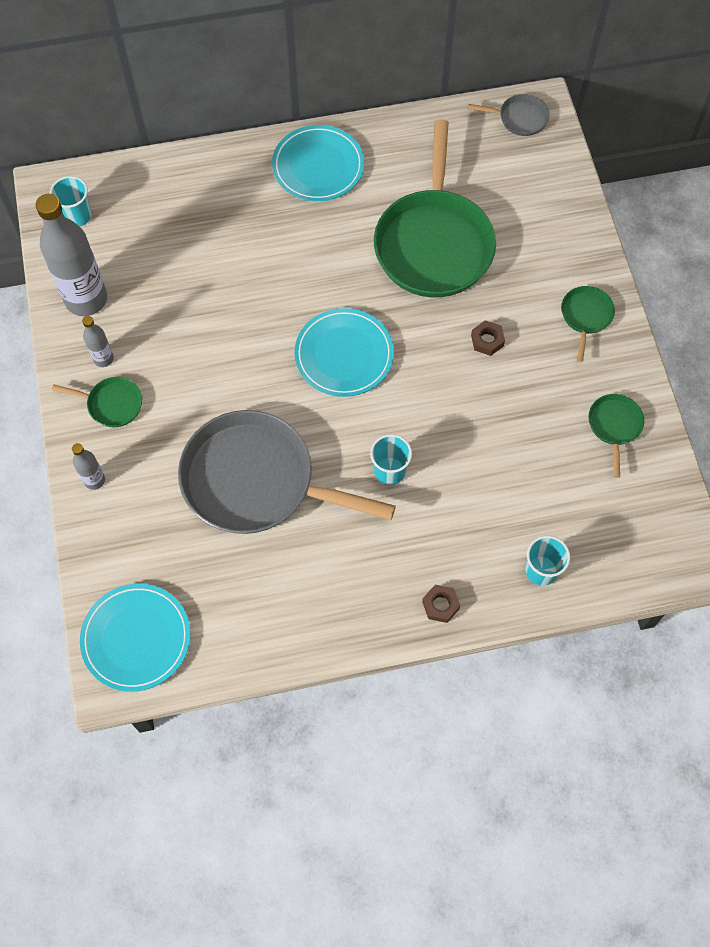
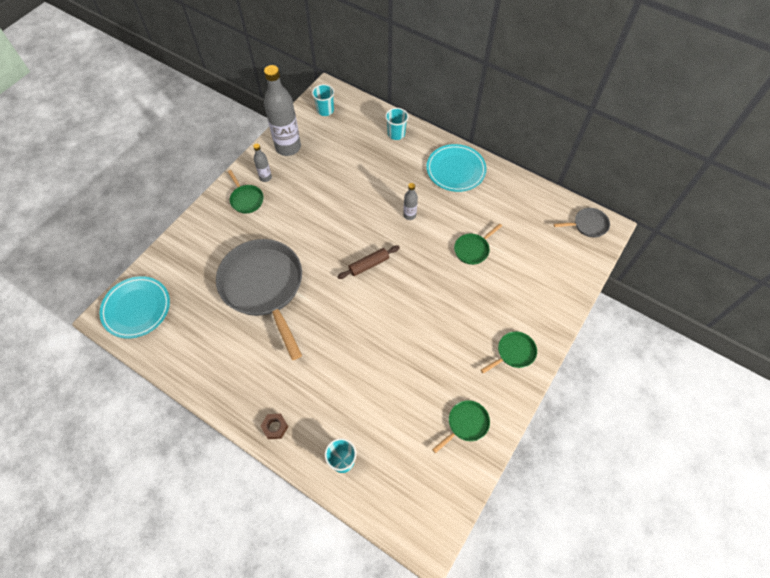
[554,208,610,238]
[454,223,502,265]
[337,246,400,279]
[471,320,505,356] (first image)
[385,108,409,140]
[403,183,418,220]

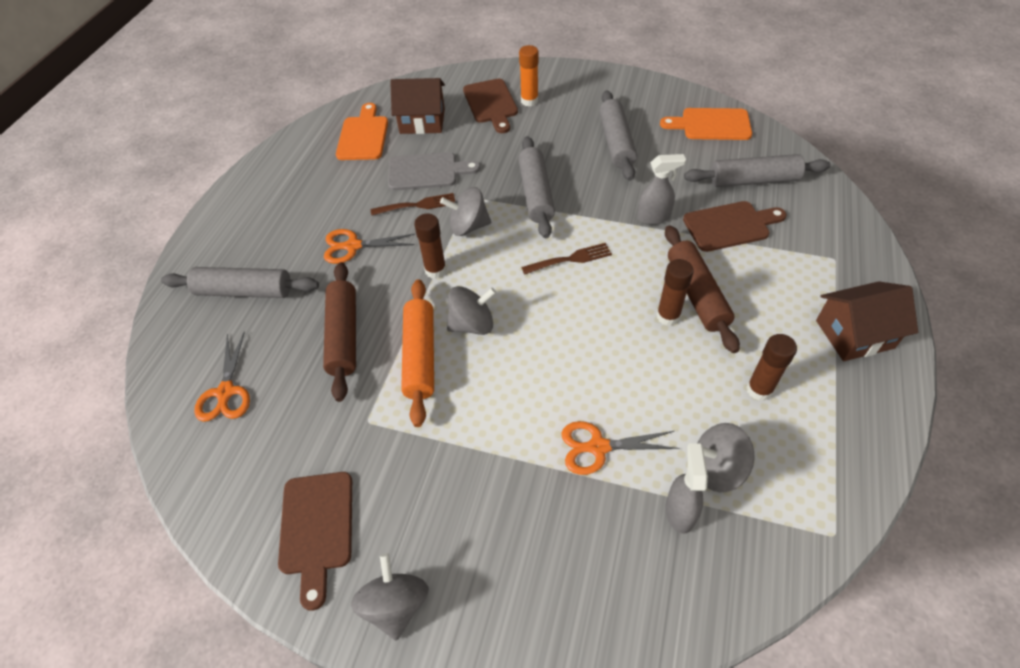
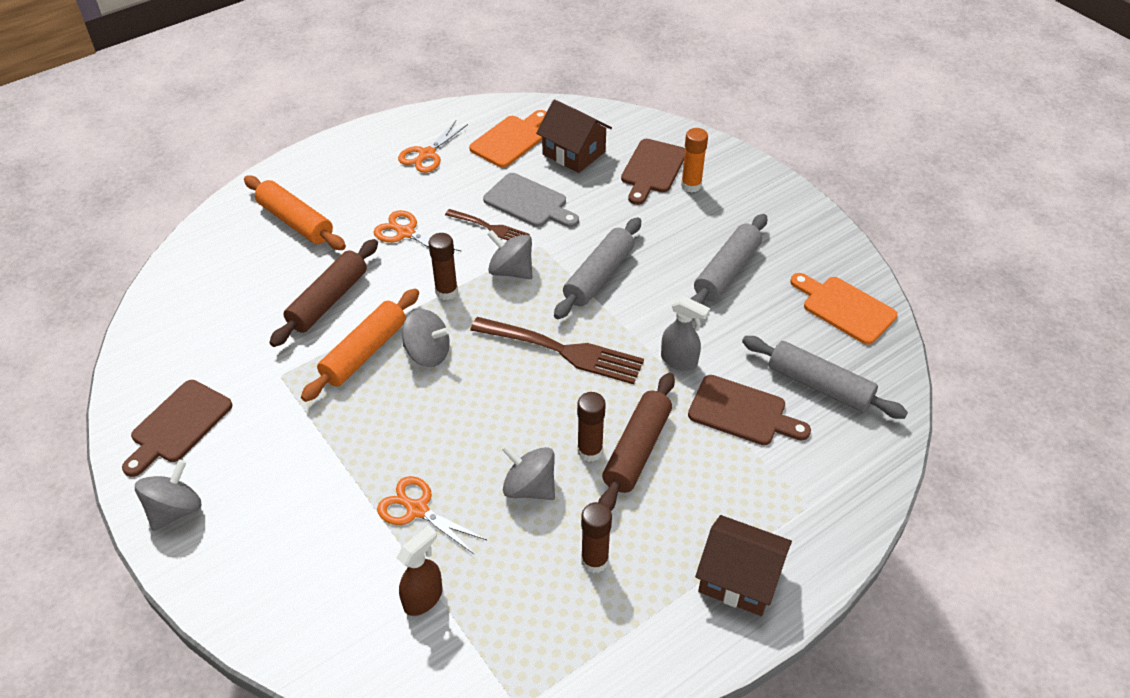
[470,317,644,384]
[244,175,346,250]
[398,121,468,173]
[501,444,555,500]
[397,526,442,616]

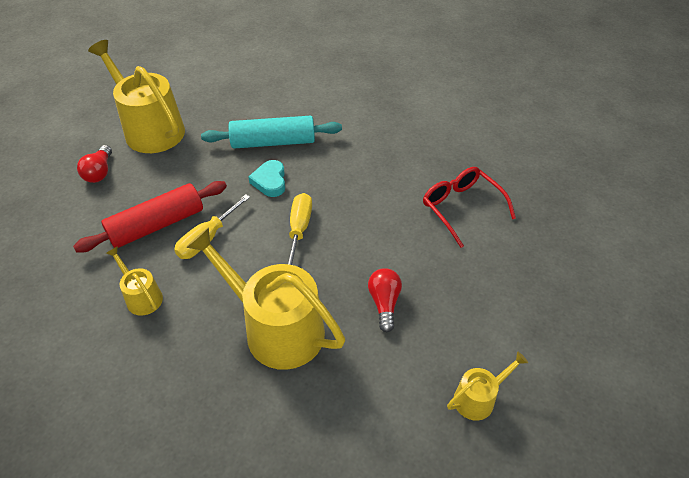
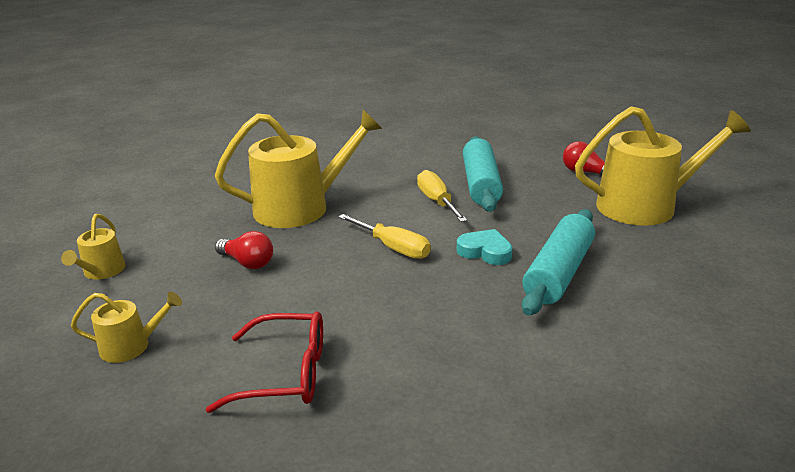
[463,136,503,212]
[71,292,182,363]

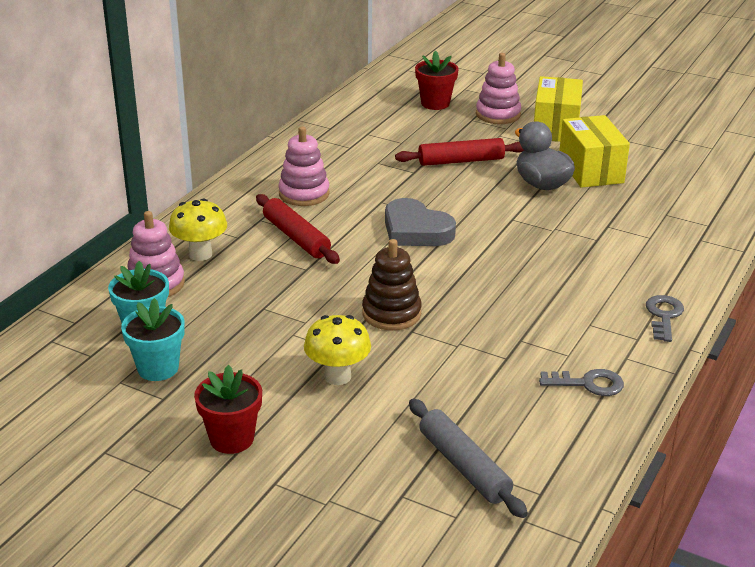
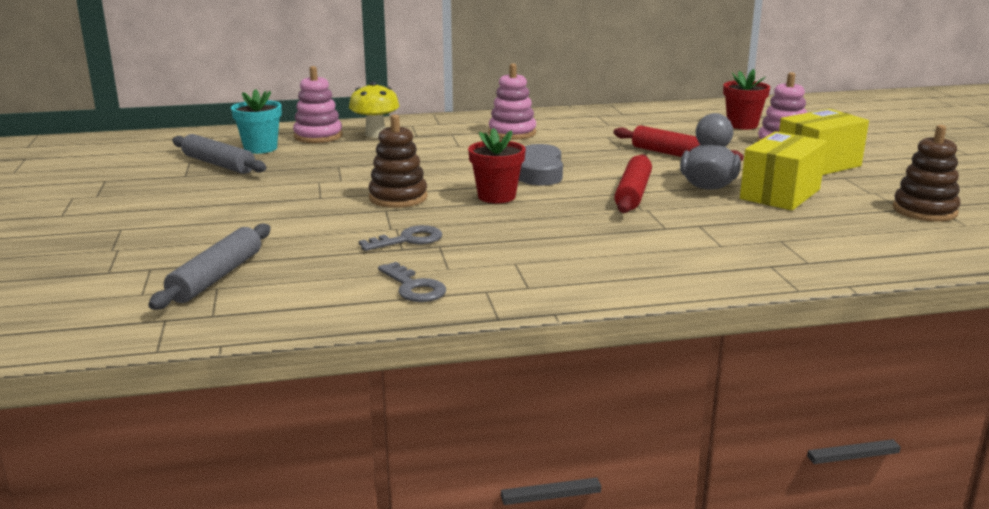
[614,154,652,213]
[359,225,442,251]
[172,134,267,174]
[304,315,371,385] (first image)
[468,128,526,203]
[893,125,961,222]

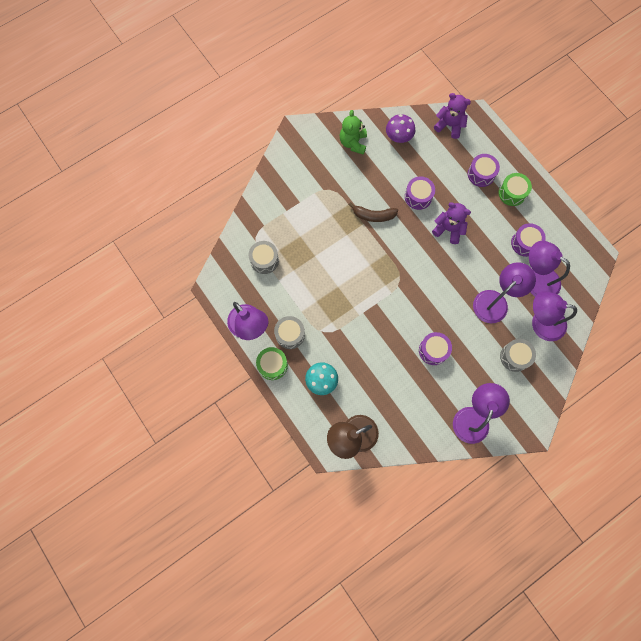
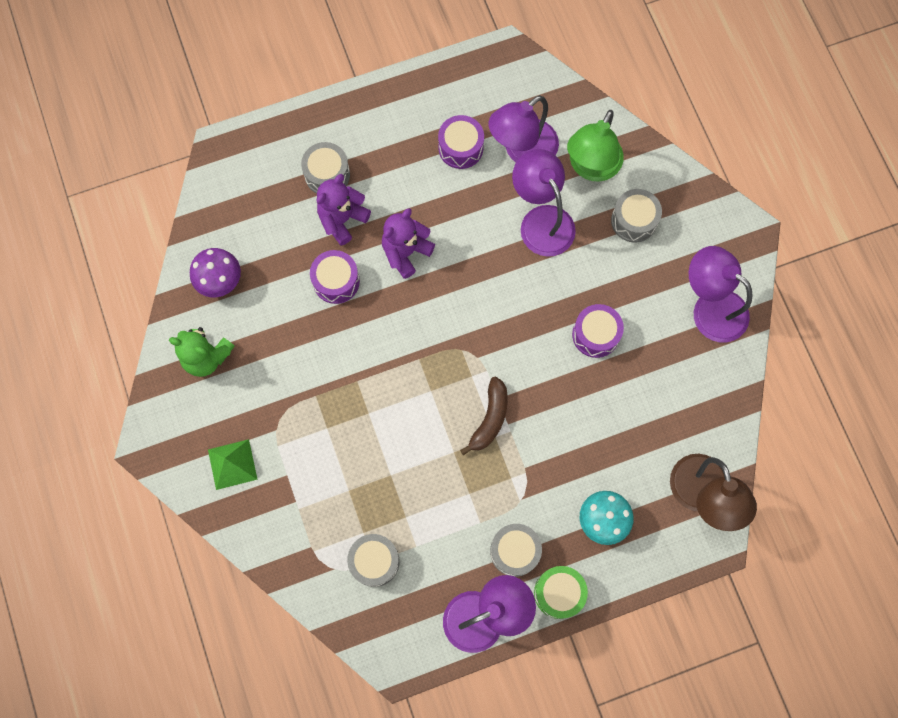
[317,174,371,246]
[301,142,350,194]
[499,173,532,206] (first image)
[460,377,508,455]
[567,110,624,182]
[208,439,258,490]

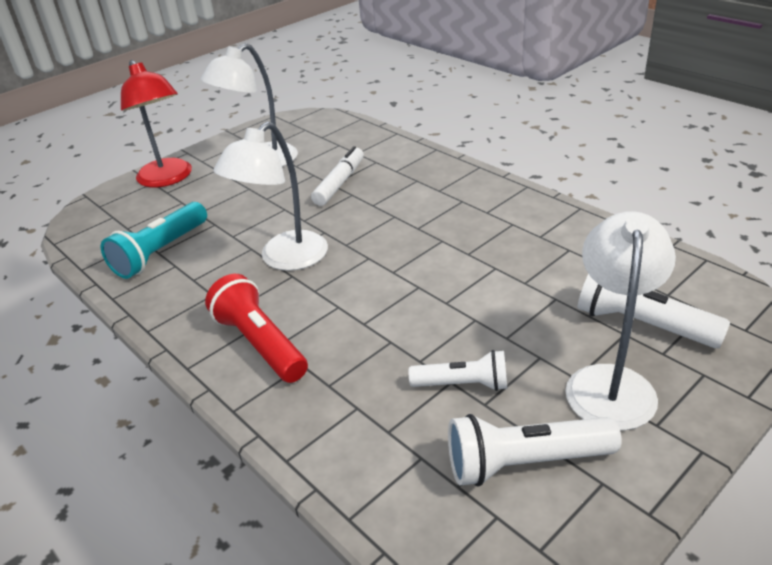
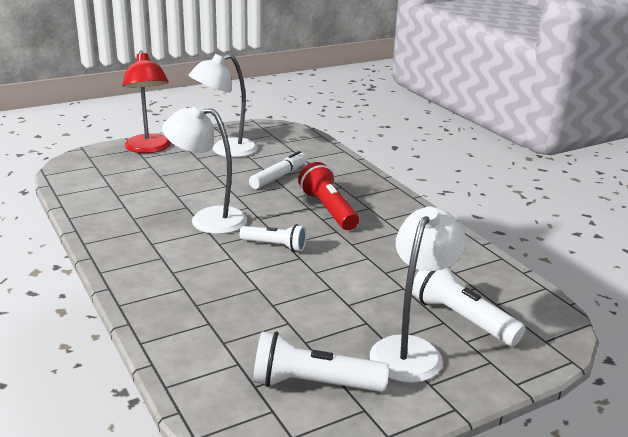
[162,103,247,234]
[101,202,207,279] (first image)
[298,162,359,230]
[239,224,306,252]

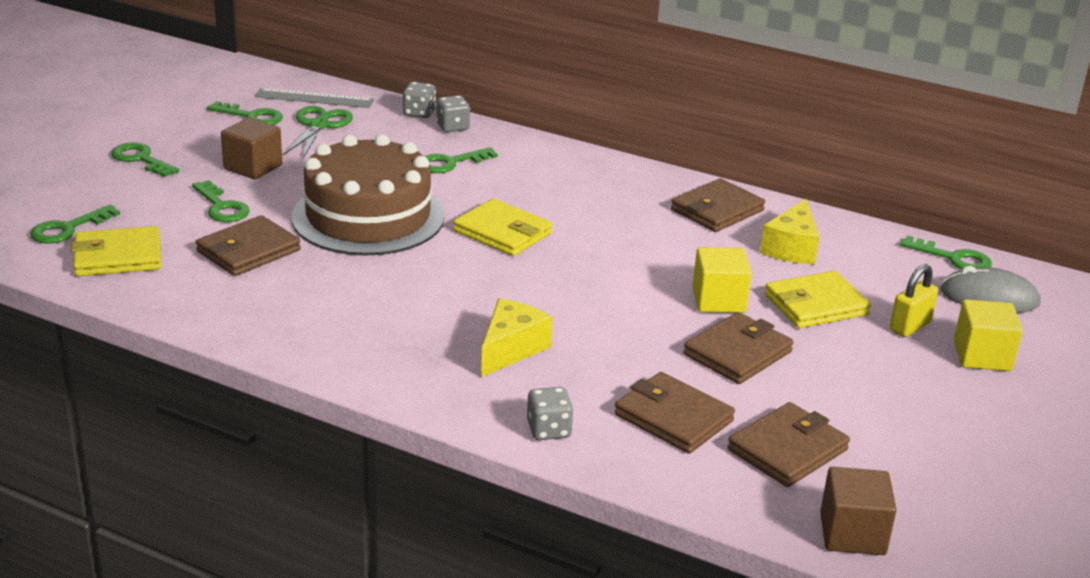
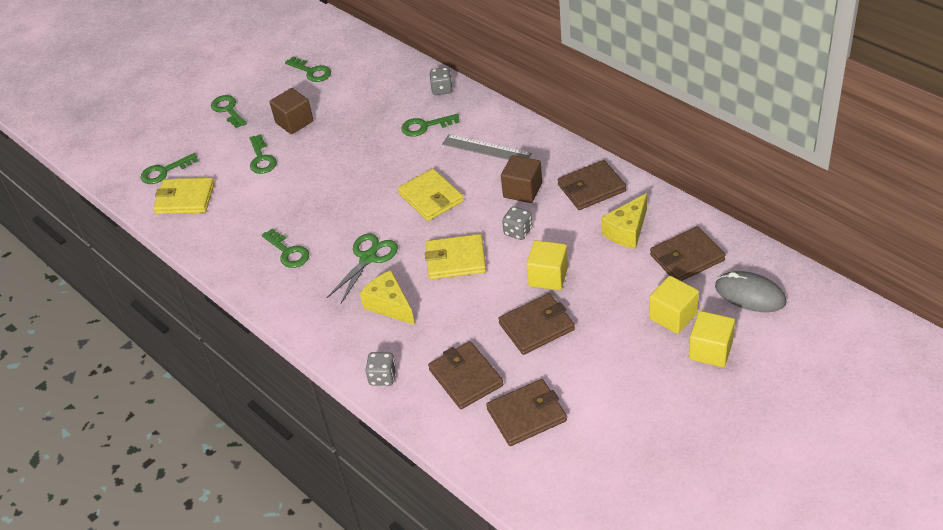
[502,206,532,240]
[442,134,532,160]
[327,233,398,303]
[292,134,445,256] (first image)
[650,226,726,281]
[262,228,309,268]
[649,276,699,334]
[425,234,486,280]
[360,270,415,325]
[501,155,542,203]

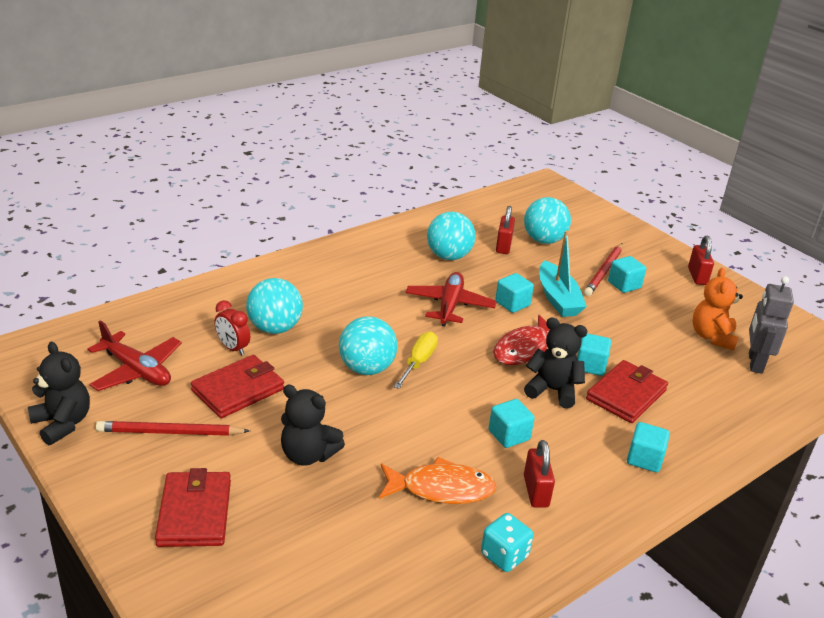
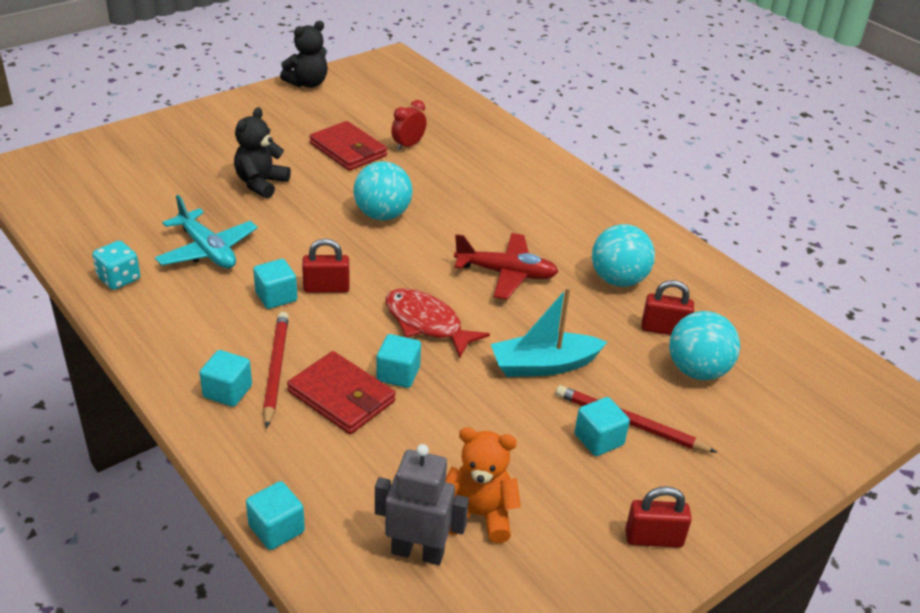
[246,481,305,550]
[246,278,303,334] (first image)
[524,318,588,409] (first image)
[88,320,182,391] (first image)
[394,332,438,389] (first image)
[263,312,289,428]
[302,239,350,293]
[155,195,258,269]
[155,468,231,547] (first image)

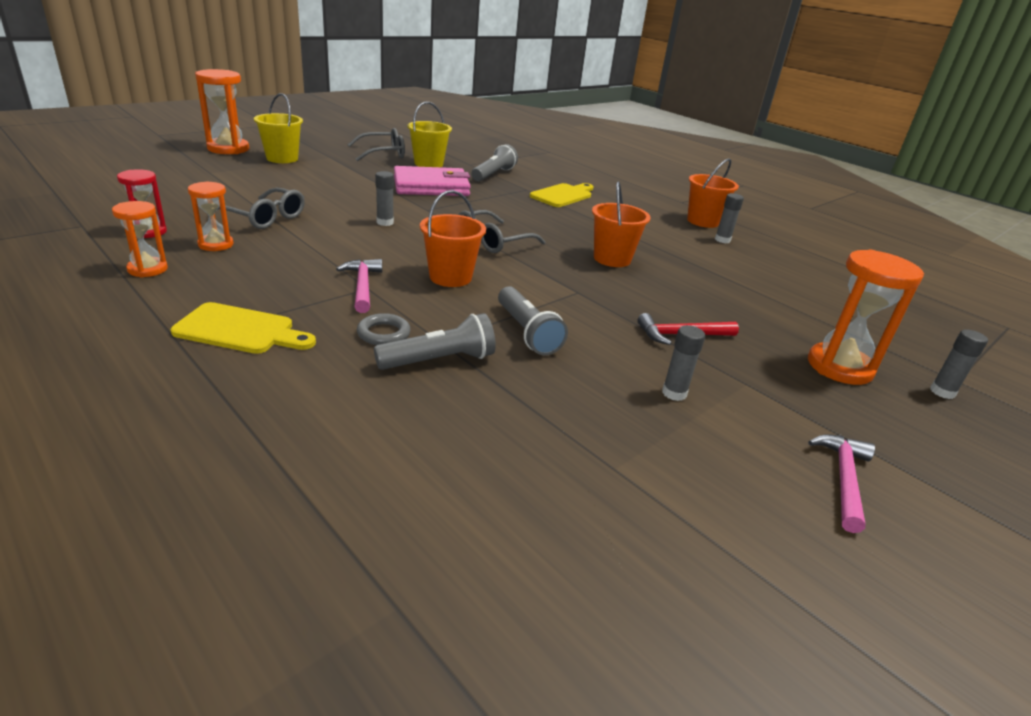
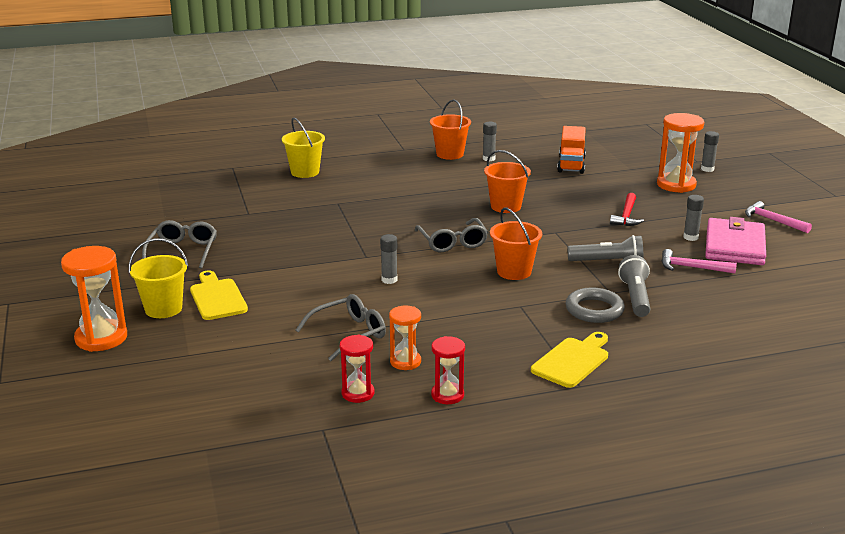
[282,117,325,178]
[471,144,518,181] (first image)
[705,217,766,265]
[190,270,248,320]
[431,336,465,404]
[661,249,737,274]
[565,287,625,323]
[557,126,586,174]

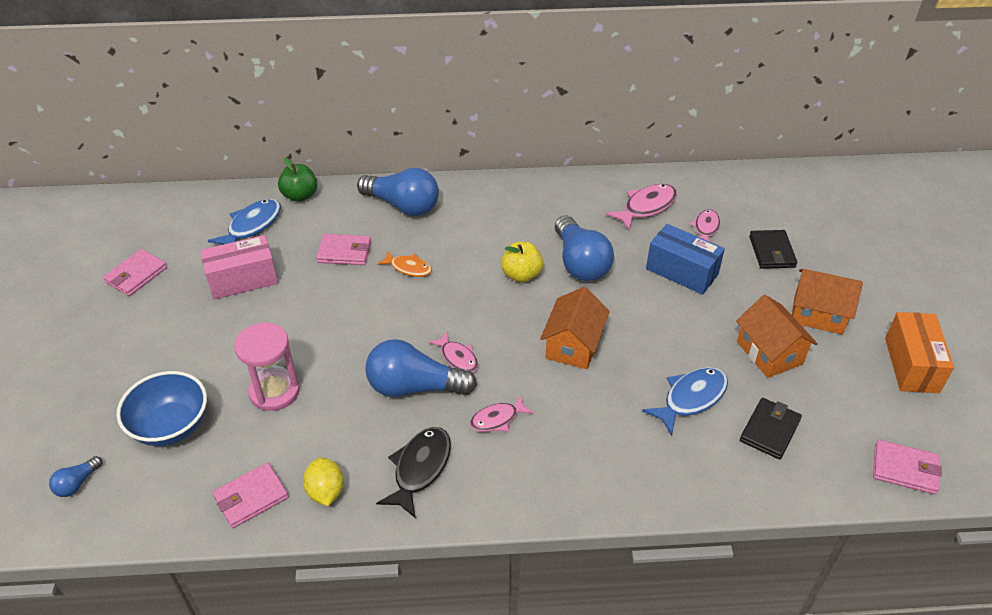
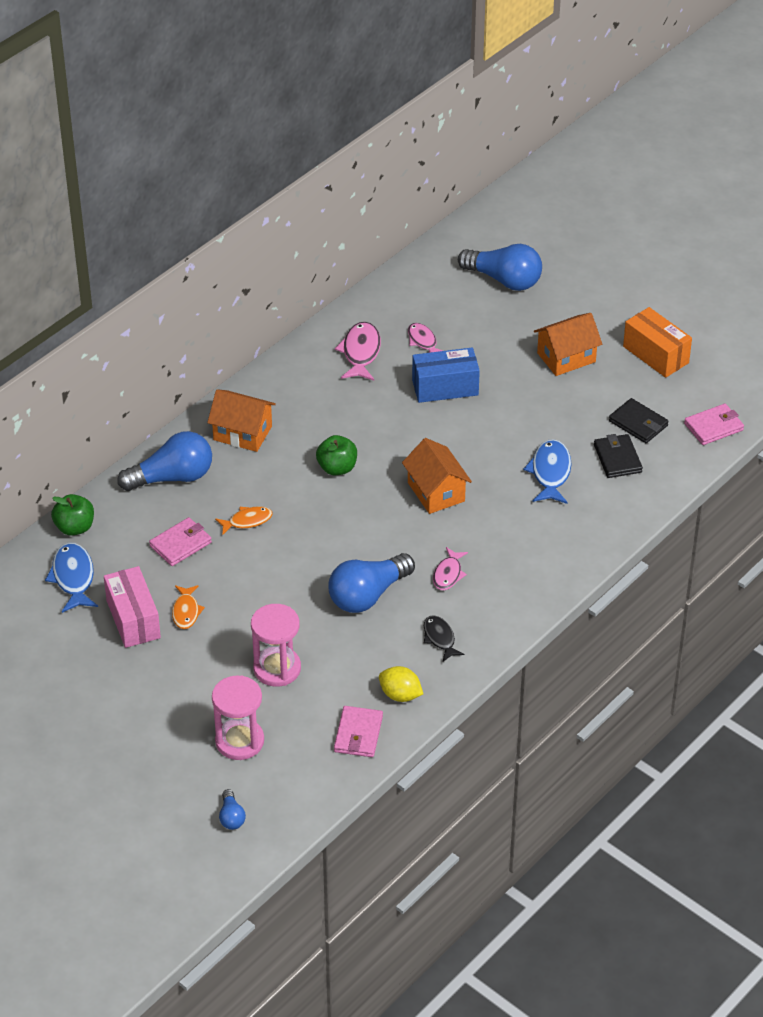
[458,244,542,291]
[609,398,669,443]
[104,566,161,648]
[316,435,357,475]
[103,249,167,296] (first image)
[207,389,276,452]
[428,331,478,372] (first image)
[212,675,264,760]
[424,615,464,662]
[172,585,205,629]

